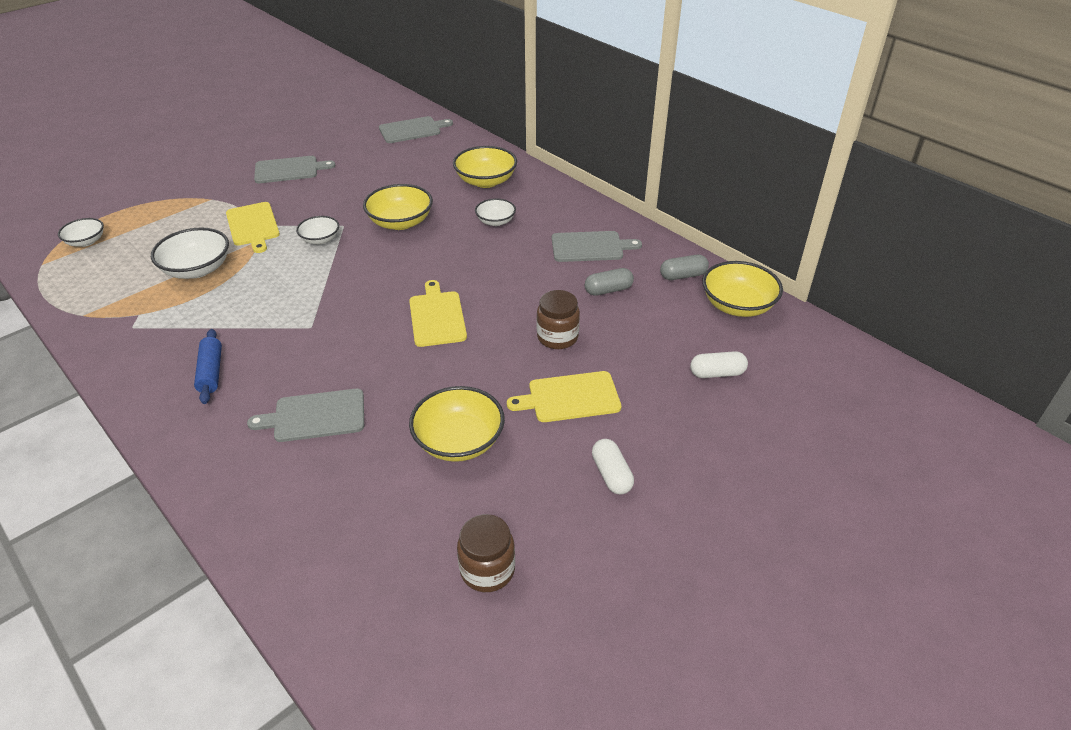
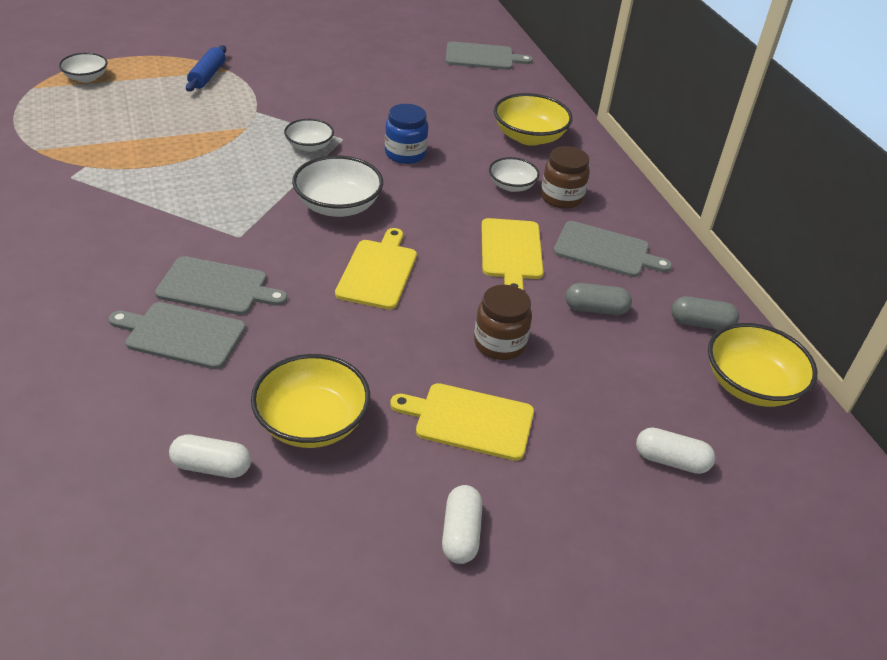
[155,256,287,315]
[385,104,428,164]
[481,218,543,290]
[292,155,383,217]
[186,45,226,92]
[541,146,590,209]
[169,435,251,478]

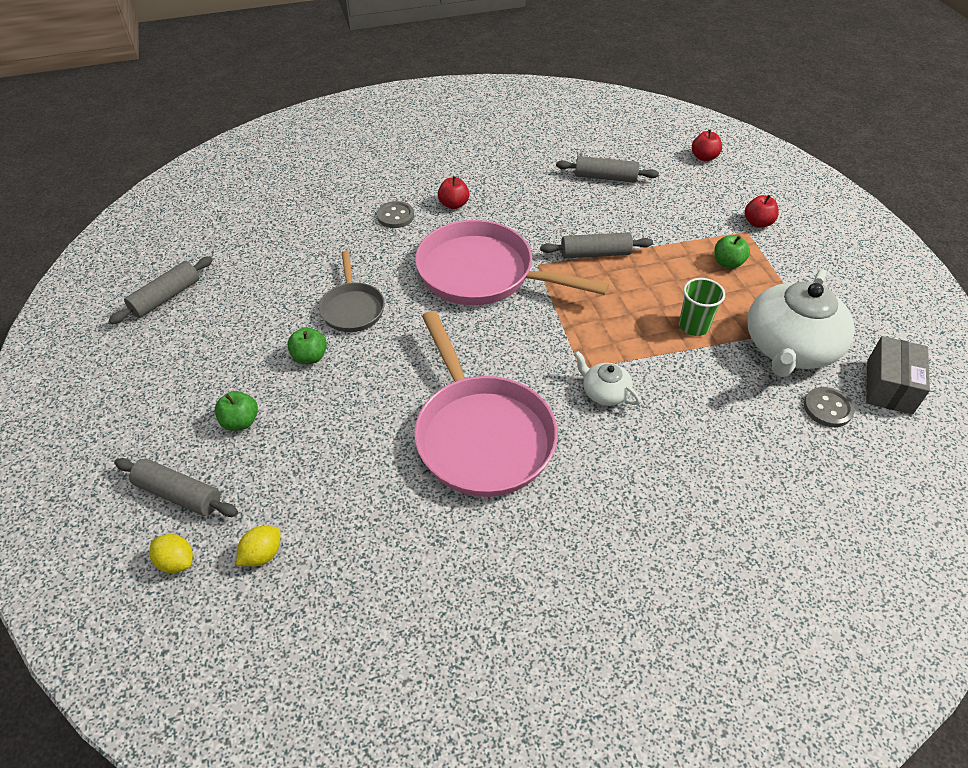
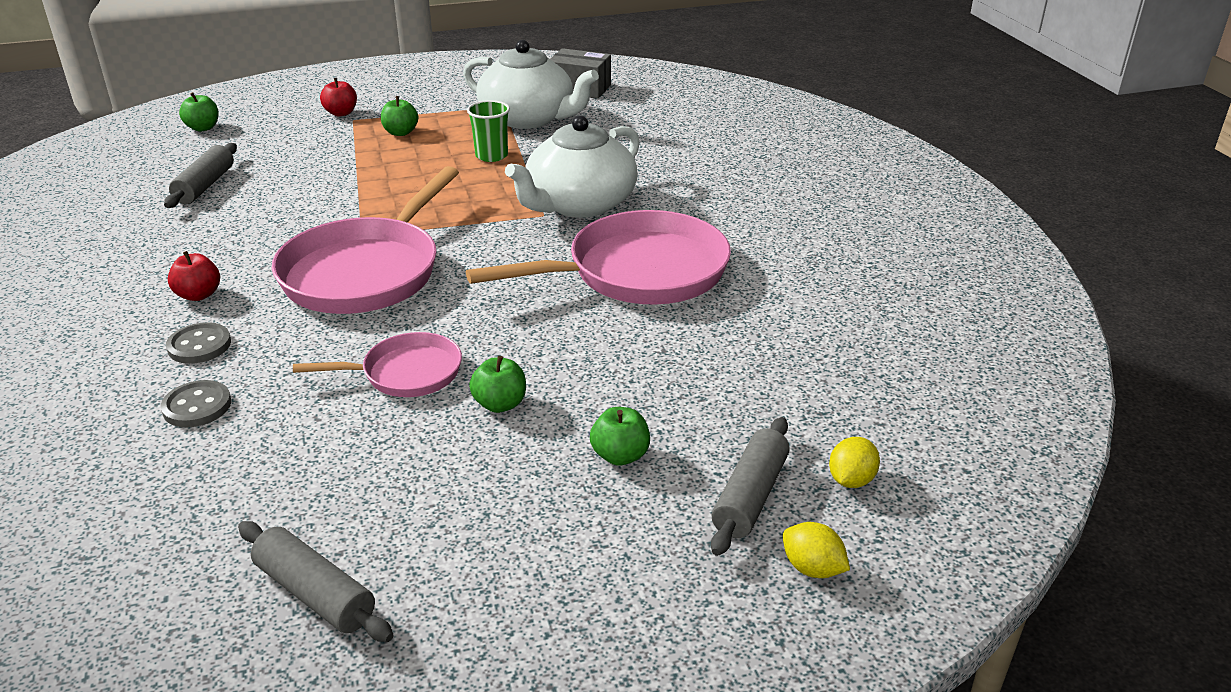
[179,92,218,132]
[540,232,653,258] (first image)
[293,332,462,397]
[505,115,640,218]
[161,380,231,427]
[783,522,850,578]

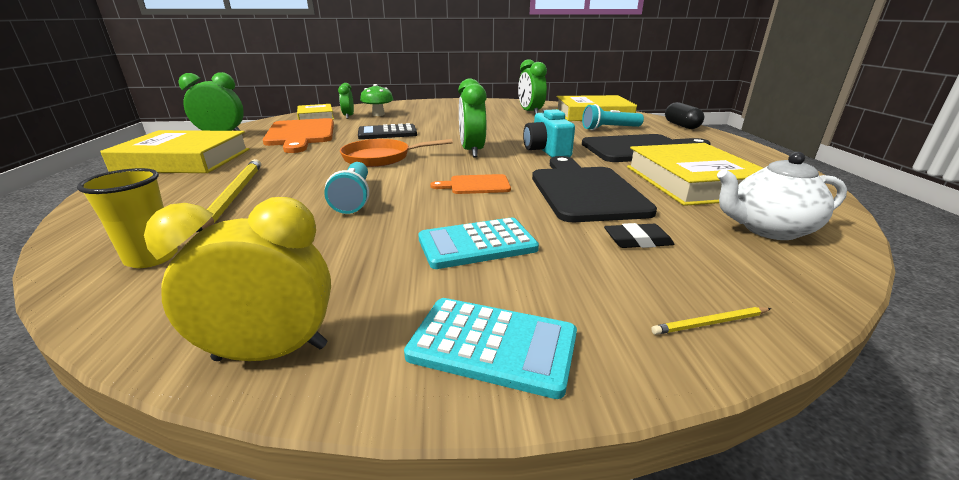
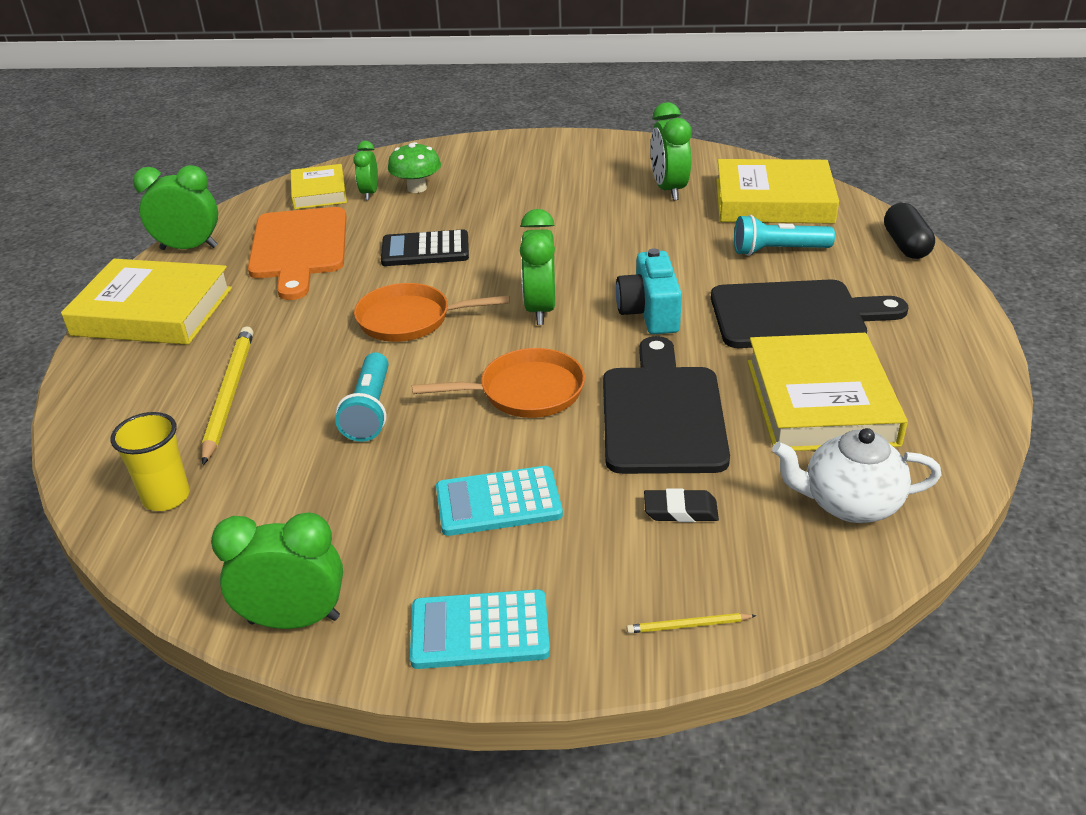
[412,348,585,418]
[211,512,343,629]
[410,589,550,669]

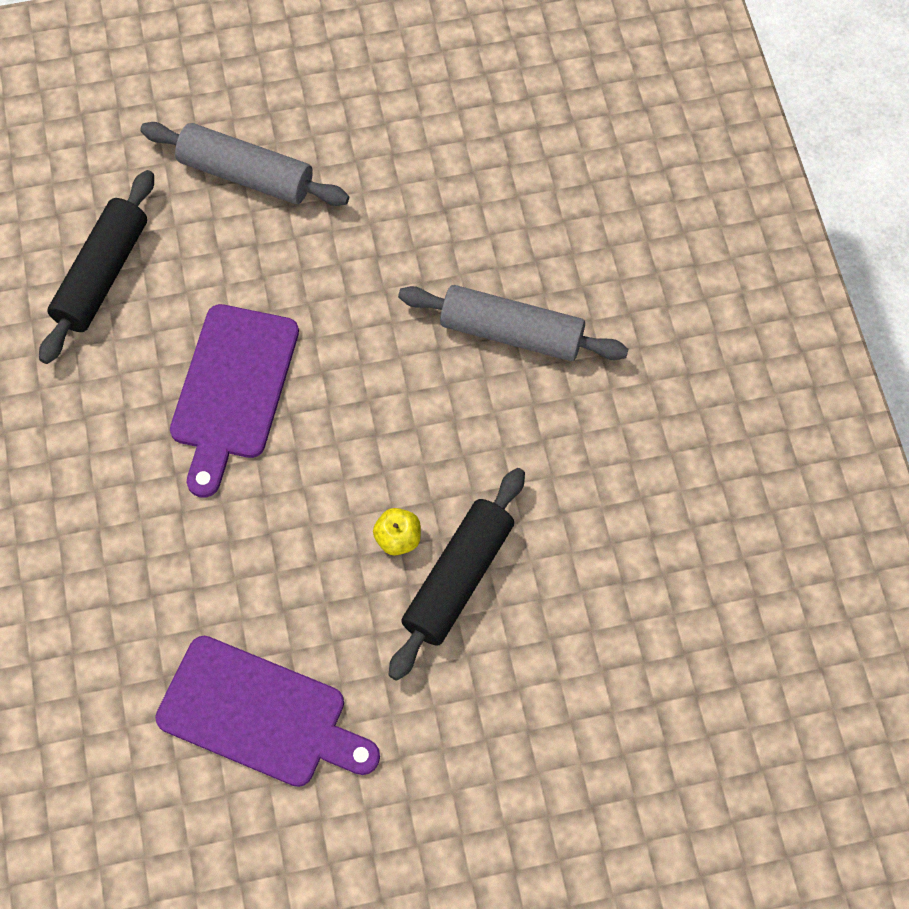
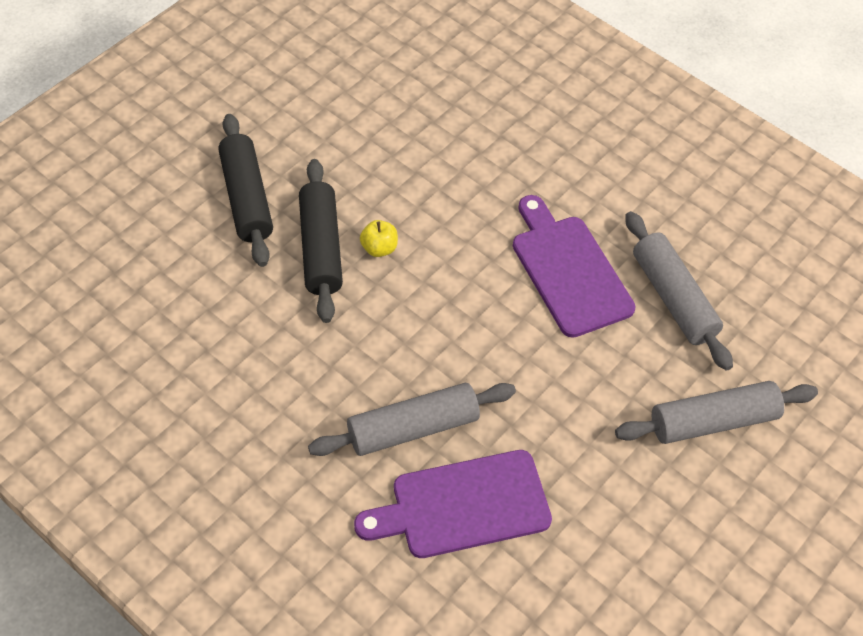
[218,114,273,267]
[354,450,552,558]
[625,211,733,371]

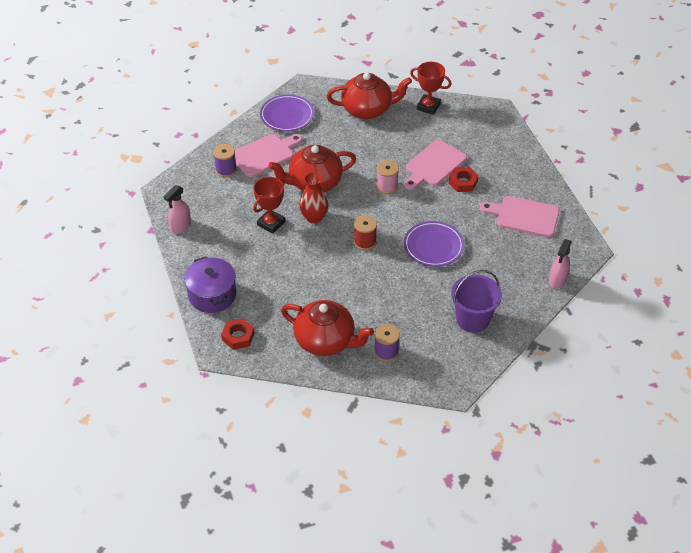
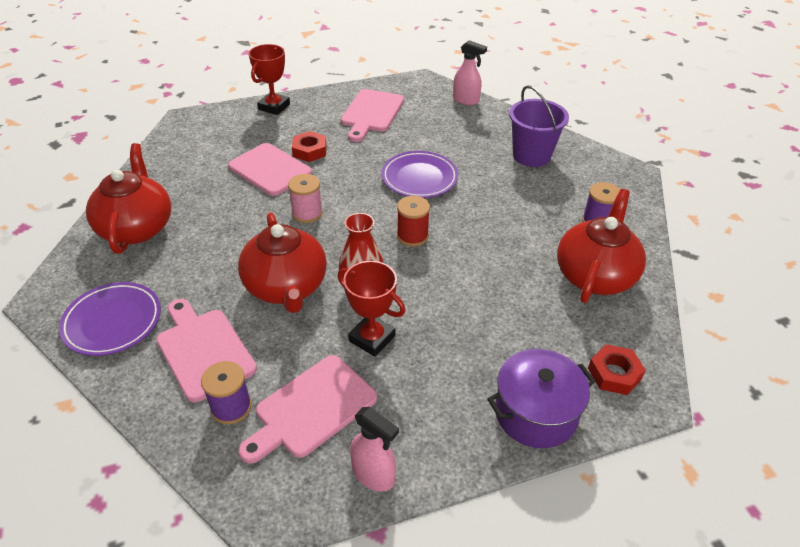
[249,44,290,115]
[239,355,377,464]

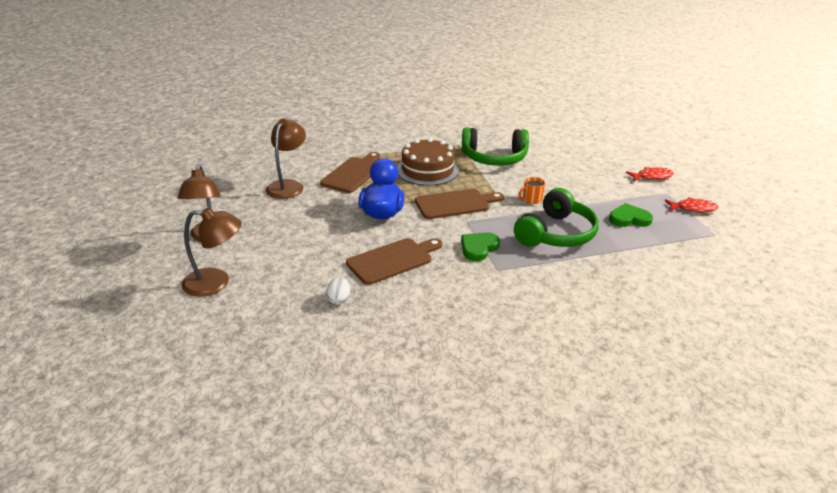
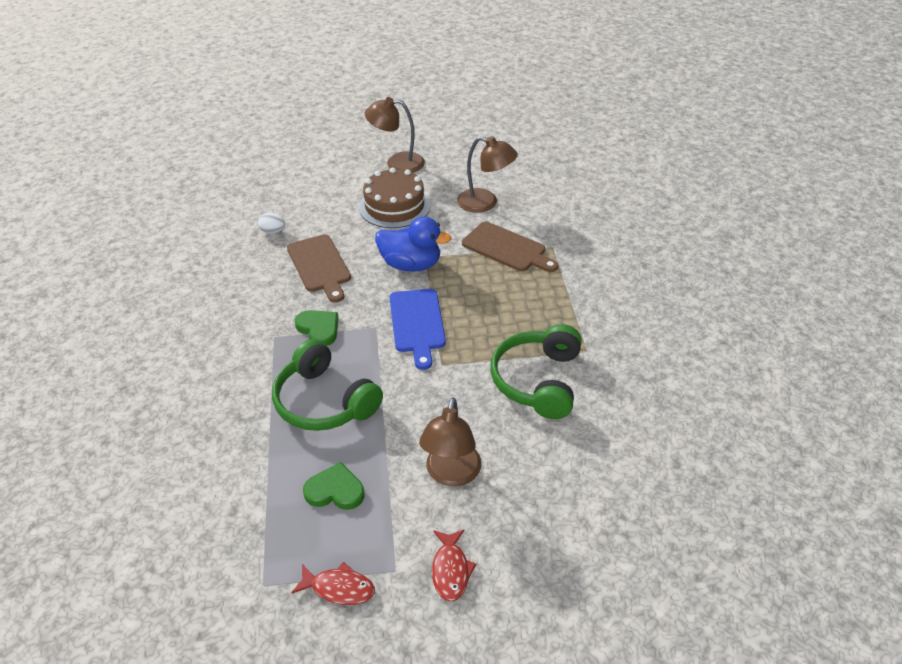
[359,167,430,228]
[519,177,545,204] (first image)
[390,289,446,370]
[291,562,375,605]
[303,462,364,510]
[419,397,482,486]

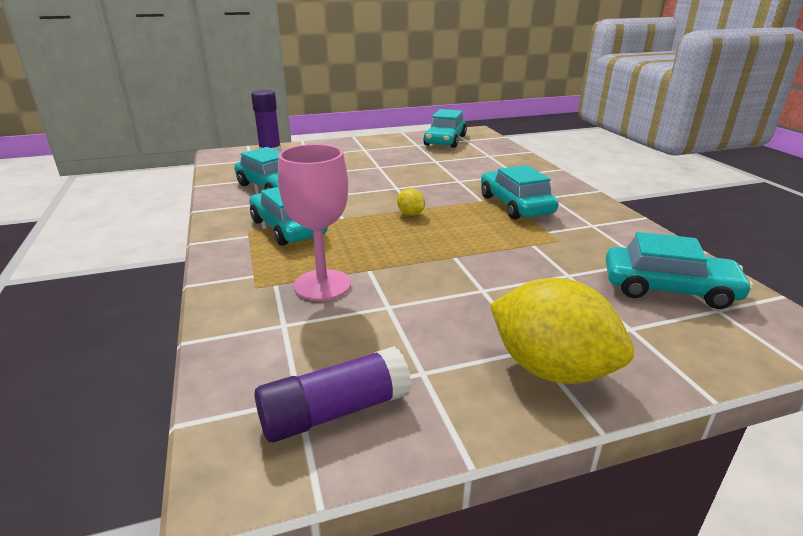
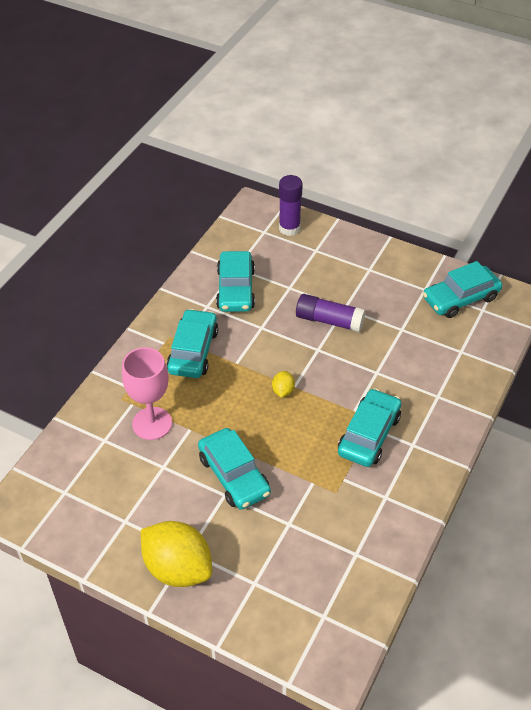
[198,428,271,510]
[141,521,212,587]
[296,294,366,332]

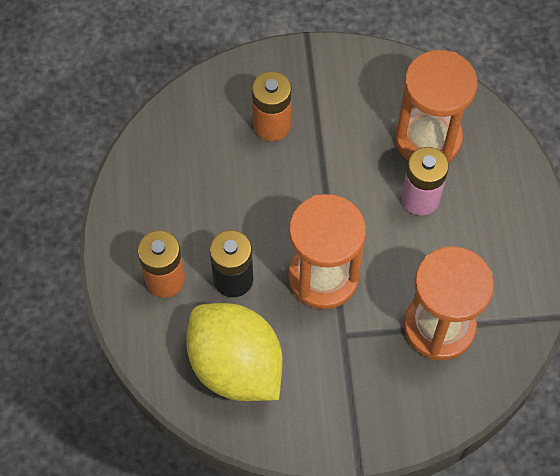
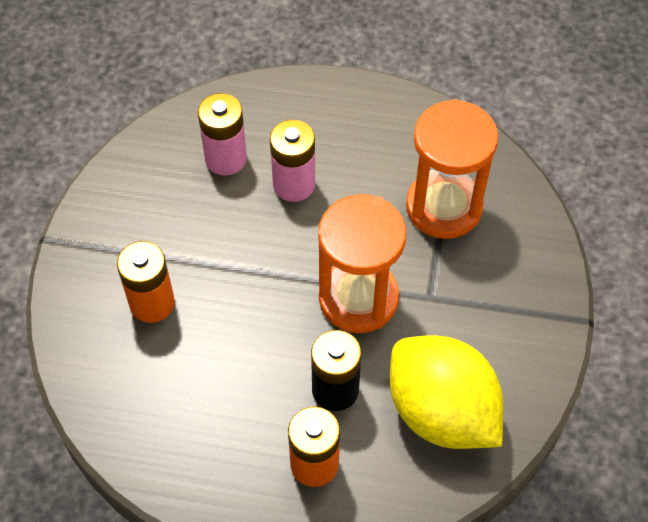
[198,93,247,176]
[390,335,504,449]

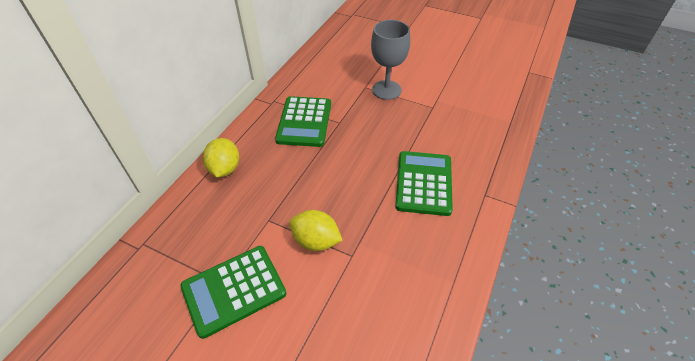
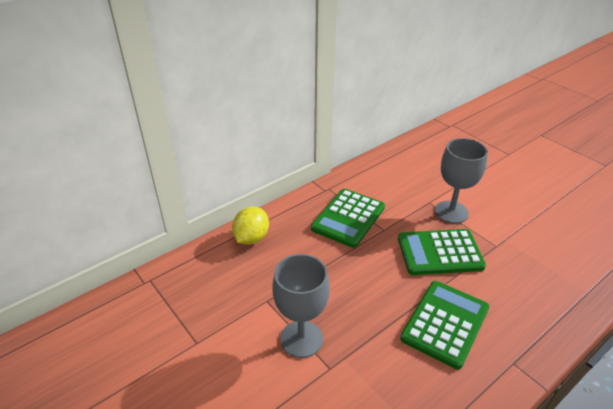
[272,254,330,358]
[398,229,486,275]

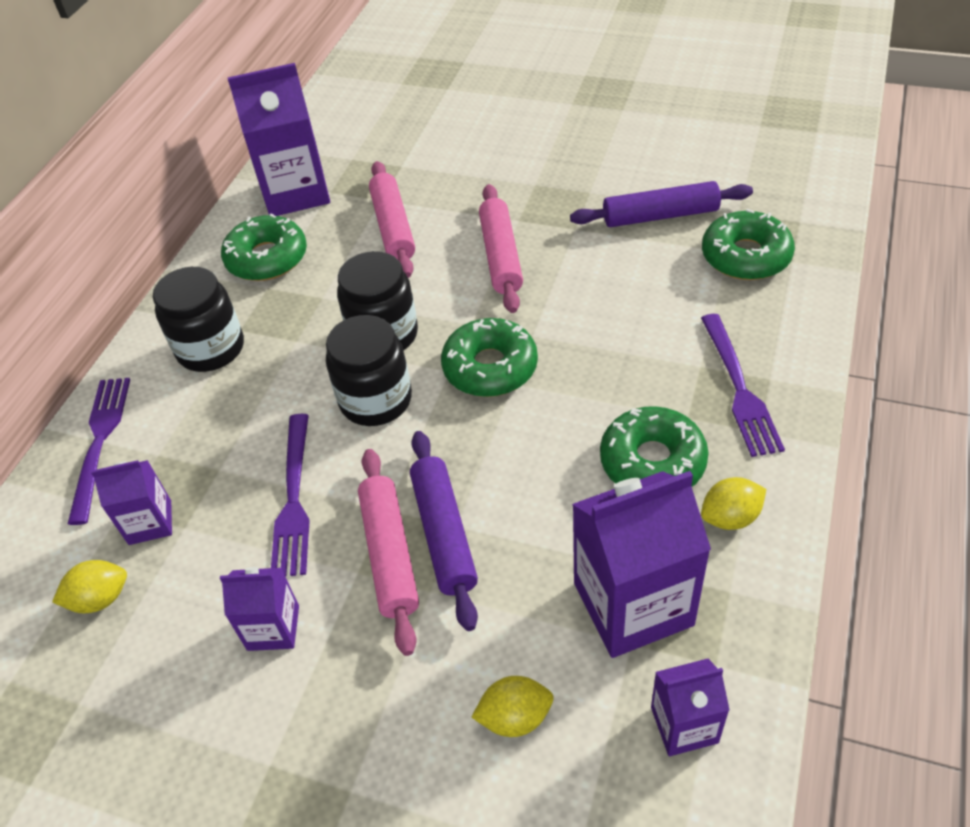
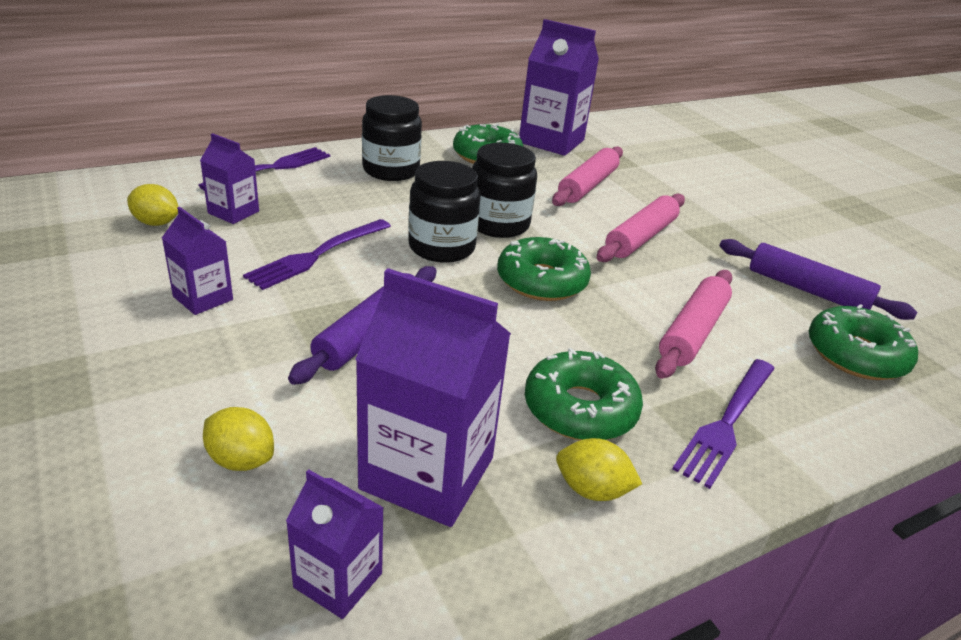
[655,270,732,379]

